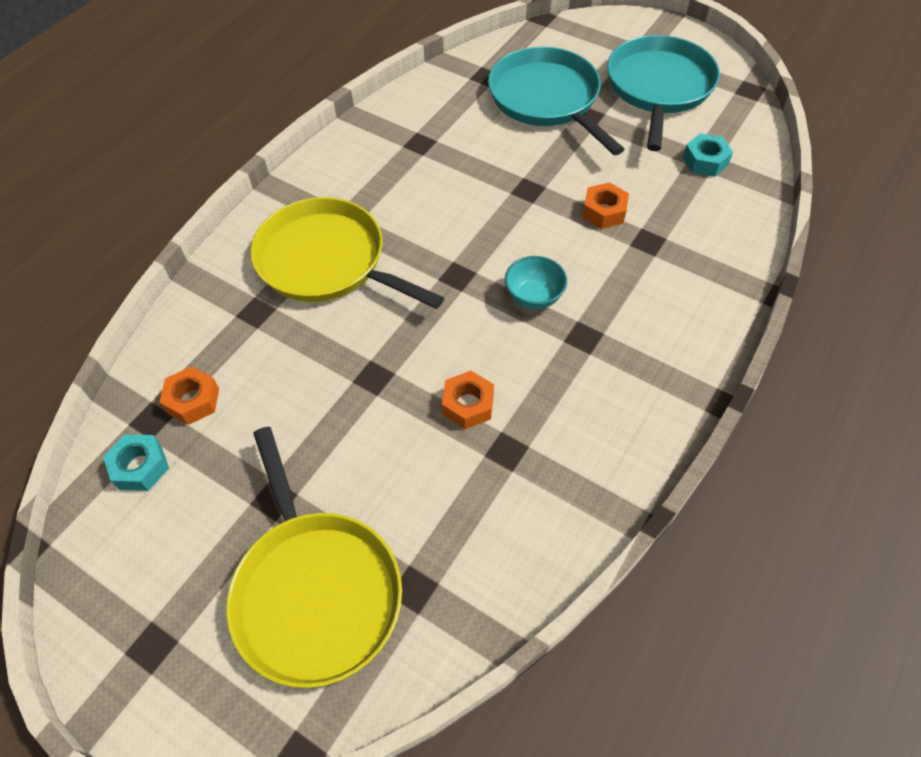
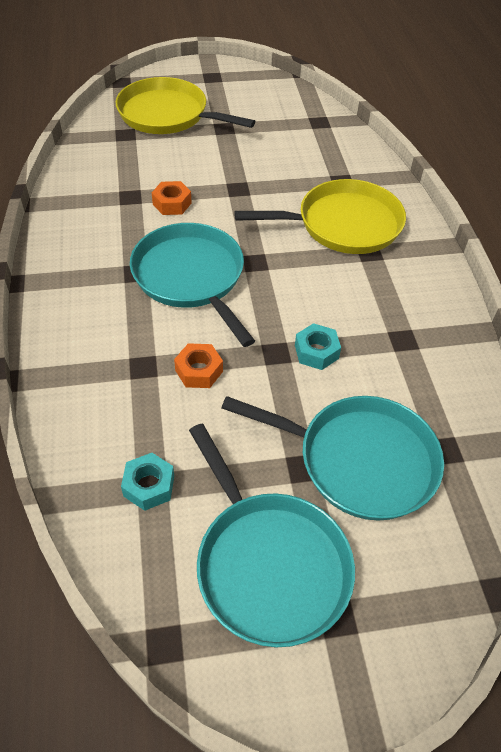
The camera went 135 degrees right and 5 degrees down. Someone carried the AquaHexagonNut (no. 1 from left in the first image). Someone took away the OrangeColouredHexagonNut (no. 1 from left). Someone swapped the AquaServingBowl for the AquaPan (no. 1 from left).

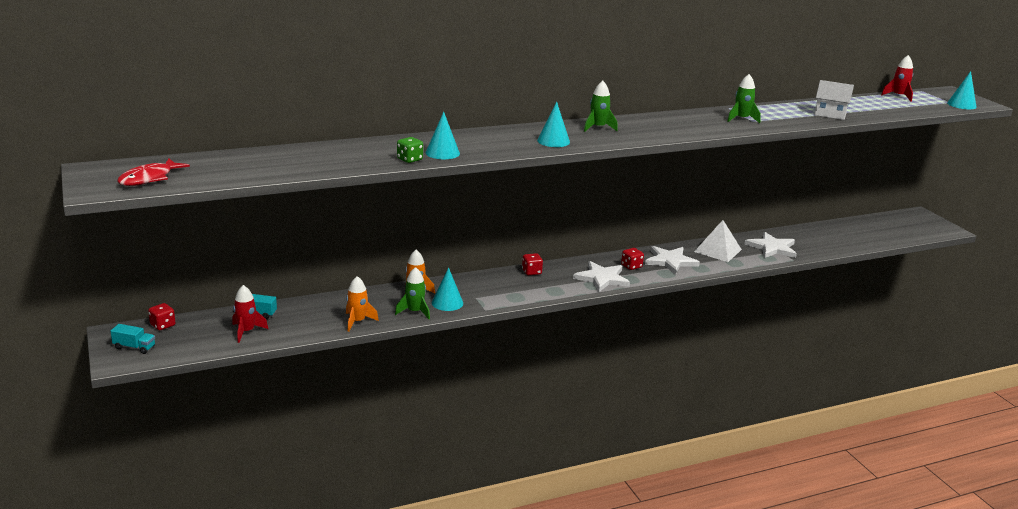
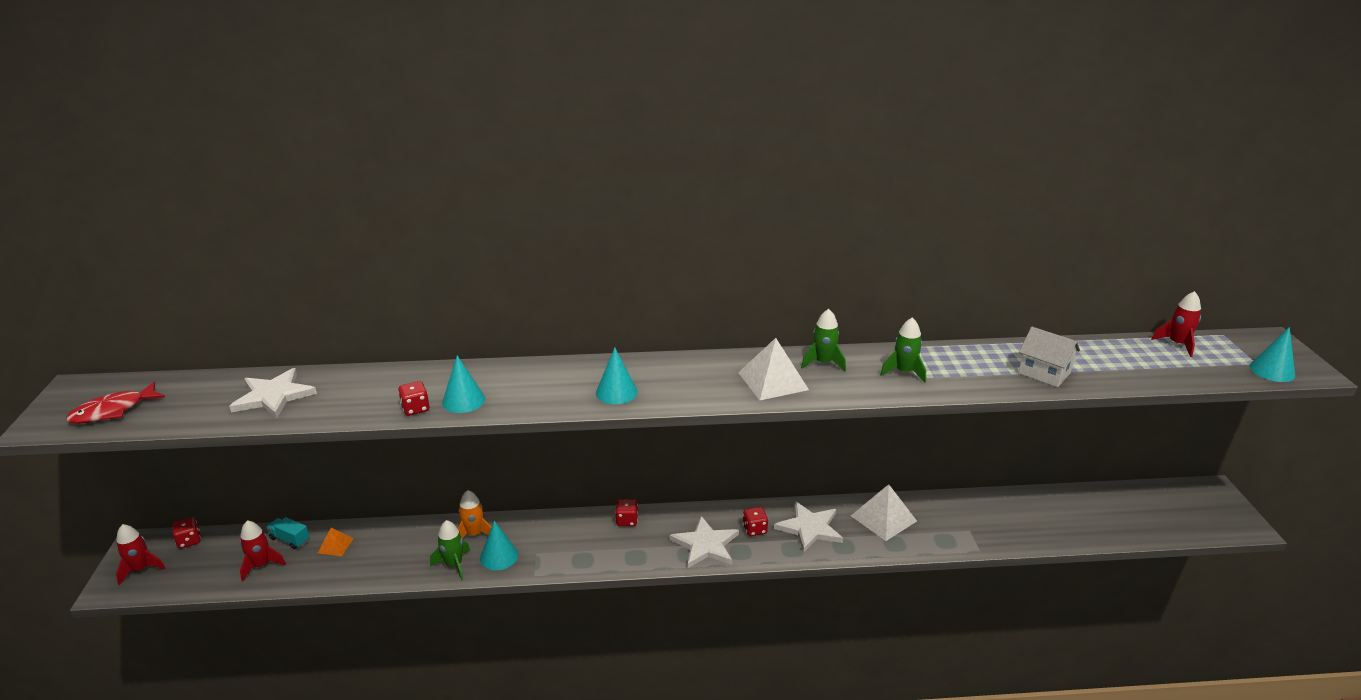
The camera went 20 degrees right and 5 degrees up. Someone swapped the AquaLorry (no. 1 from left) for the CrimsonRocket (no. 1 from left). Someone took away the OrangeColouredRocket (no. 1 from left). Someone repainted the LeafGreenGameDie, which became the CrimsonGameDie (no. 2 from left). Someone carried the LeafGreenRocket (no. 2 from left). Someone carried the PureWhiteStarShape (no. 3 from left in the first image). Someone put down the OrangeColouredPyramid. Someone put down the PureWhitePyramid (no. 1 from left).

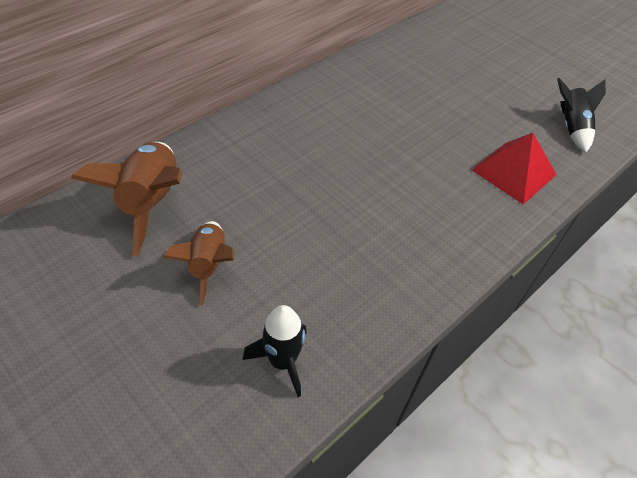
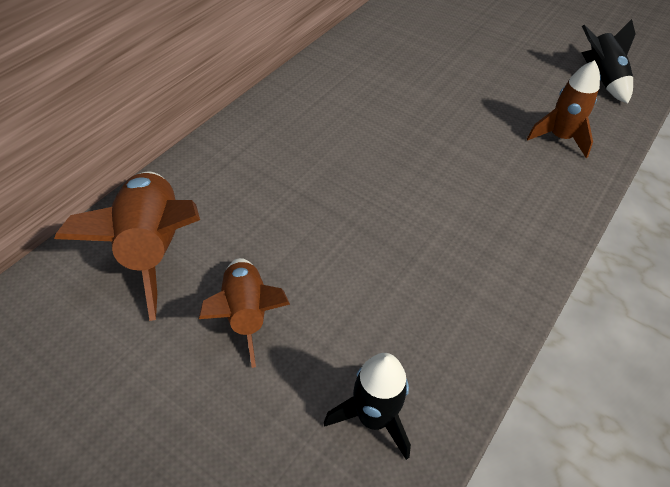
The camera went 10 degrees left and 0 degrees up. Someone swapped the CrimsonPyramid for the BrownRocket (no. 3 from left).

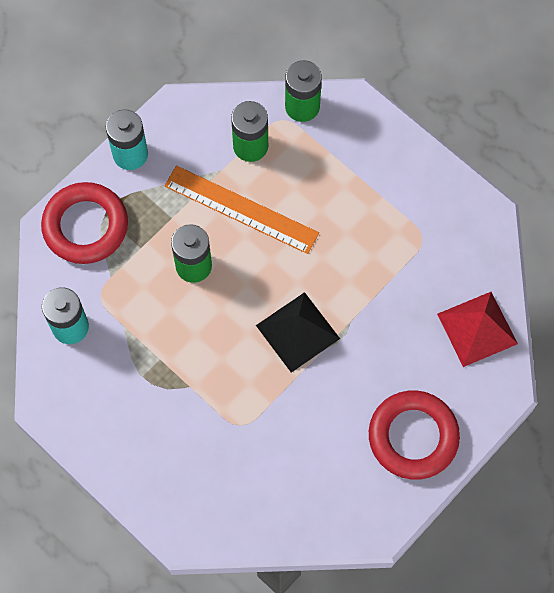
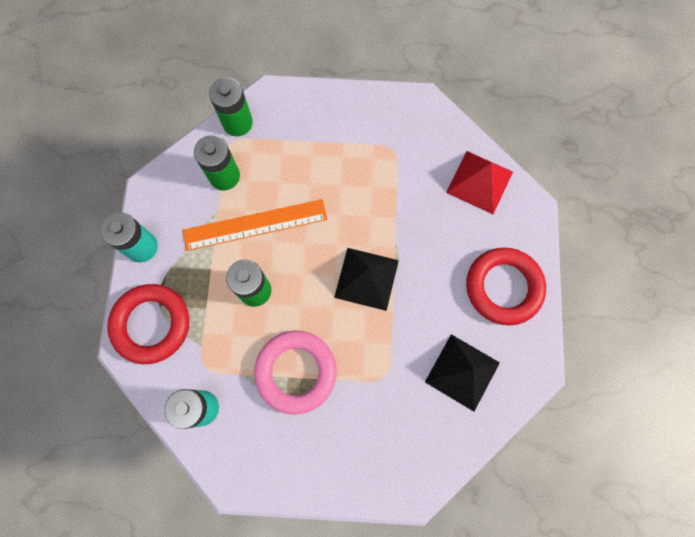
The camera went 40 degrees left and 5 degrees up. Someone put down the RosePinkRing. Someone put down the EbonyPyramid (no. 2 from left).

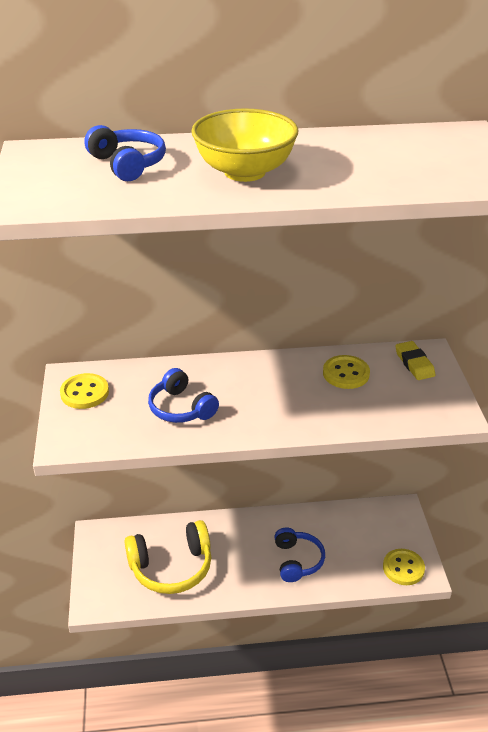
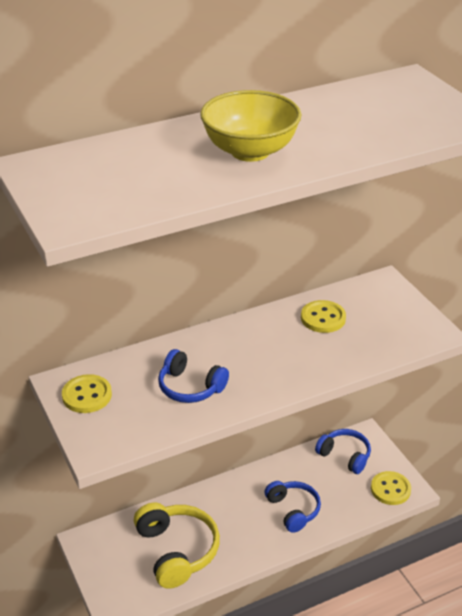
The camera went 20 degrees left and 0 degrees up. Someone carried the CobaltOverEarHeadphones (no. 1 from left in the first image). Someone rotated the BrightYellowOverEarHeadphones by 75 degrees counterclockwise. Someone took away the BrightYellowEraser.

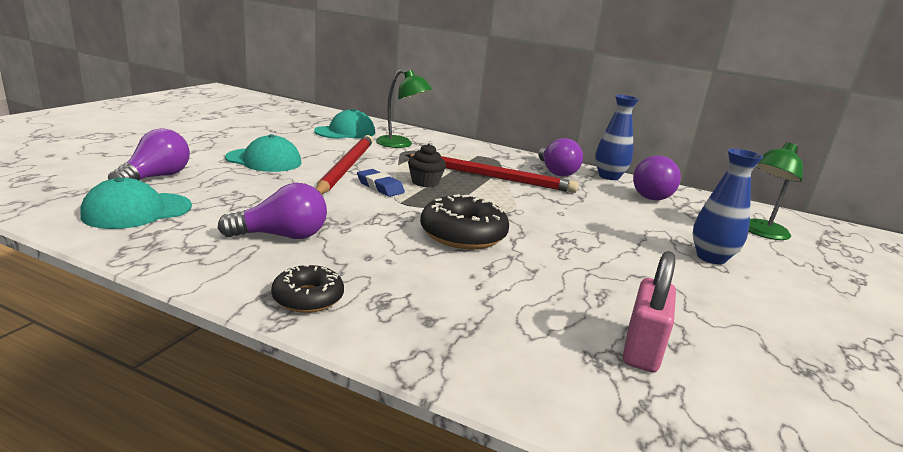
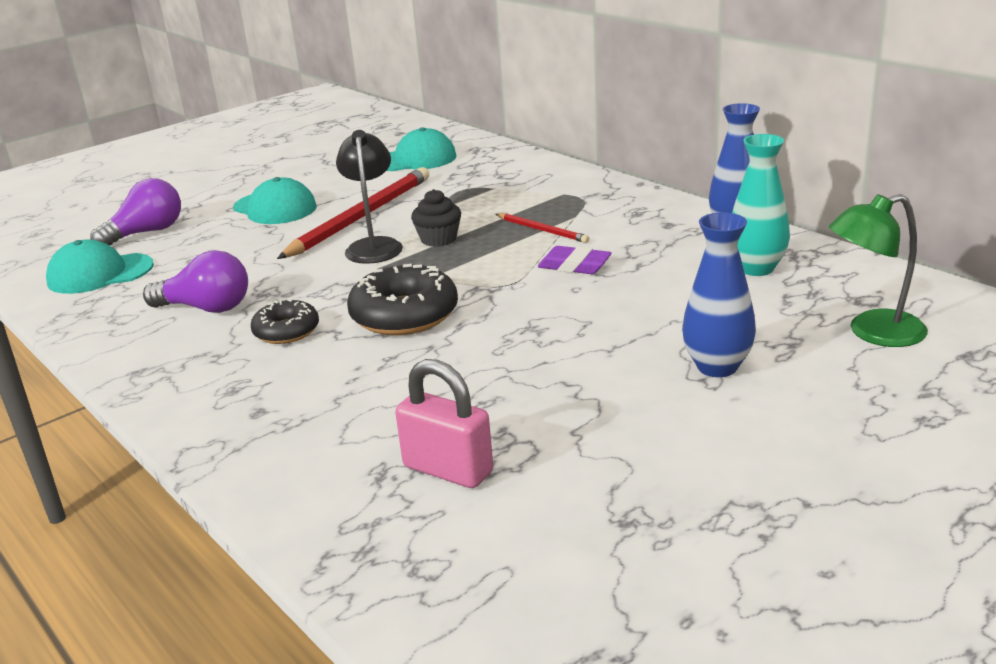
The camera went 30 degrees right and 5 degrees up. Someone carried the EbonyDoughnut (no. 1 from left). Someone swapped the CobaltEraser for the EbonyReadingLamp. Someone took away the LeafGreenReadingLamp (no. 1 from left). Someone scaled the CrimsonPencil (no. 2 from left) by 0.48. Someone took away the PurpleLightbulb (no. 3 from left). Someone rotated the RosePinkLock by 75 degrees clockwise. Someone swapped the PurpleBall for the AquaTallVase. Someone put down the PurpleEraser.

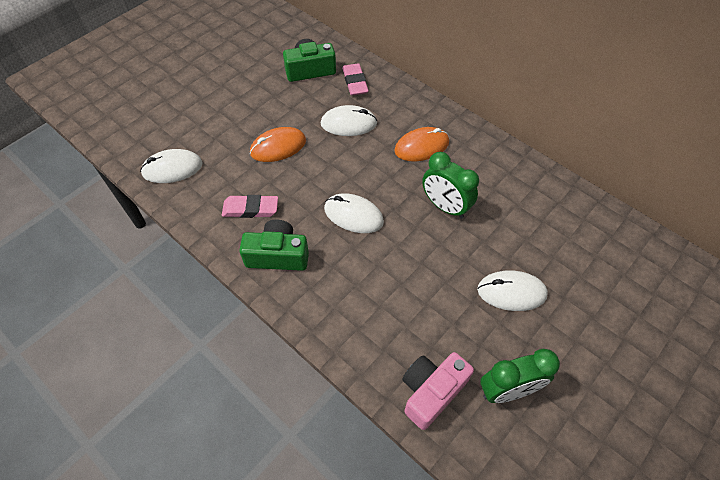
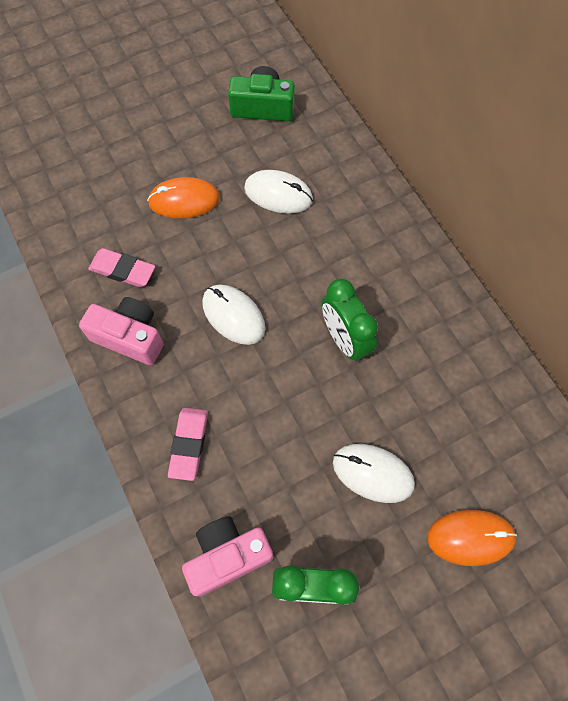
The camera went 20 degrees right and 10 degrees up. Someone took away the PureWhitePcMouse (no. 1 from left). Someone repainted the LeafGreenCompactCamera (no. 1 from left), which became the RosePinkCompactCamera (no. 1 from left). Someone carried the RosePinkEraser (no. 2 from left). Someone carried the OrangeColouredPcMouse (no. 2 from left).

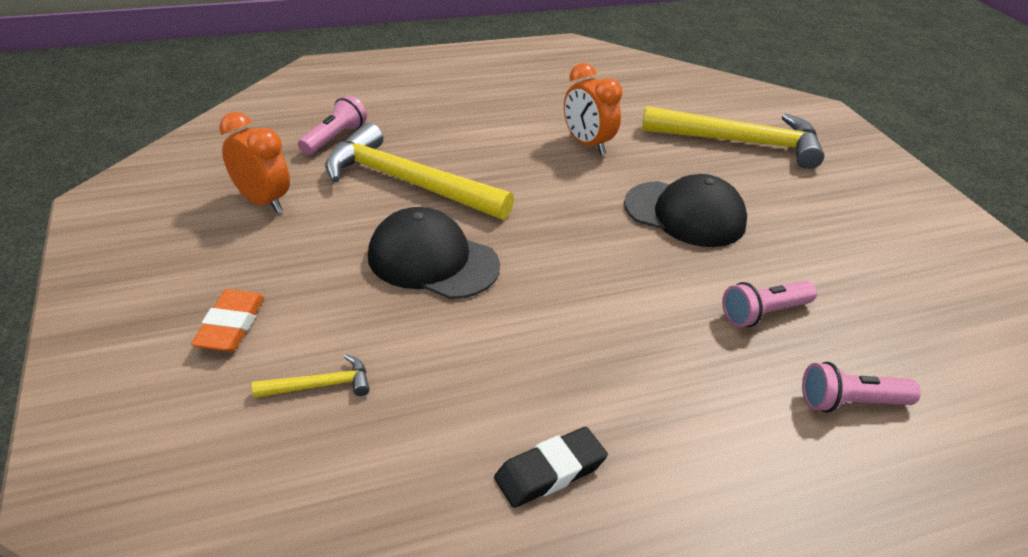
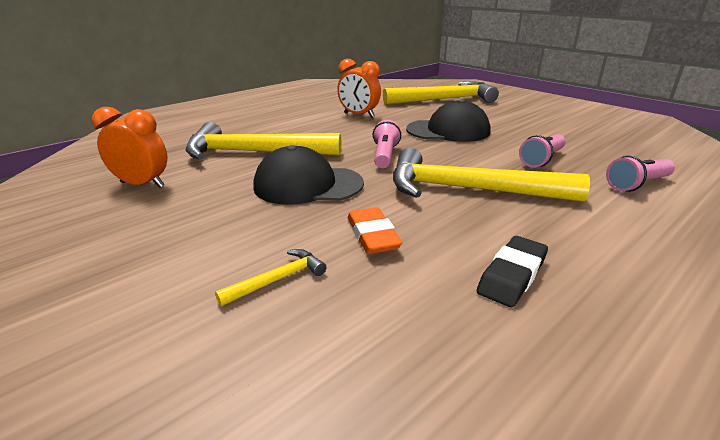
The camera went 20 degrees left and 10 degrees down. Someone carried the OrangeColouredEraser. Someone carried the RosePinkFlashlight (no. 1 from left). Someone put down the BrightYellowCarpenter'sHammer (no. 4 from left).

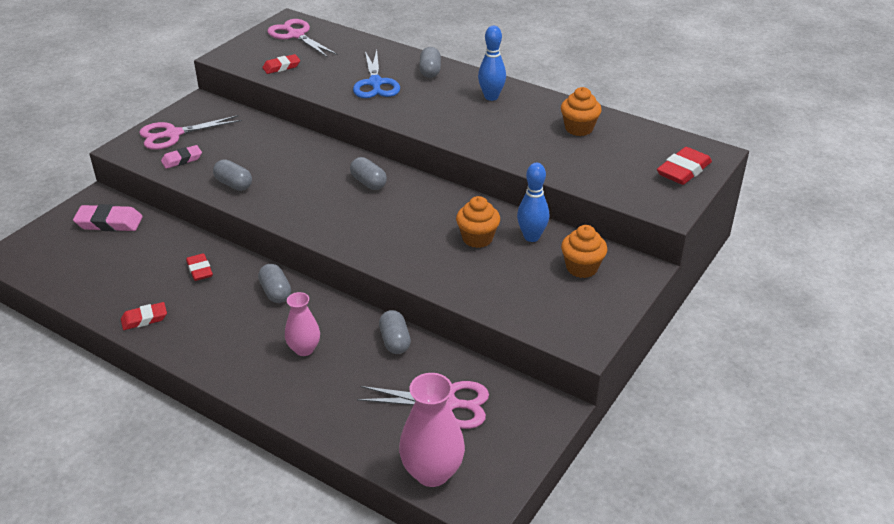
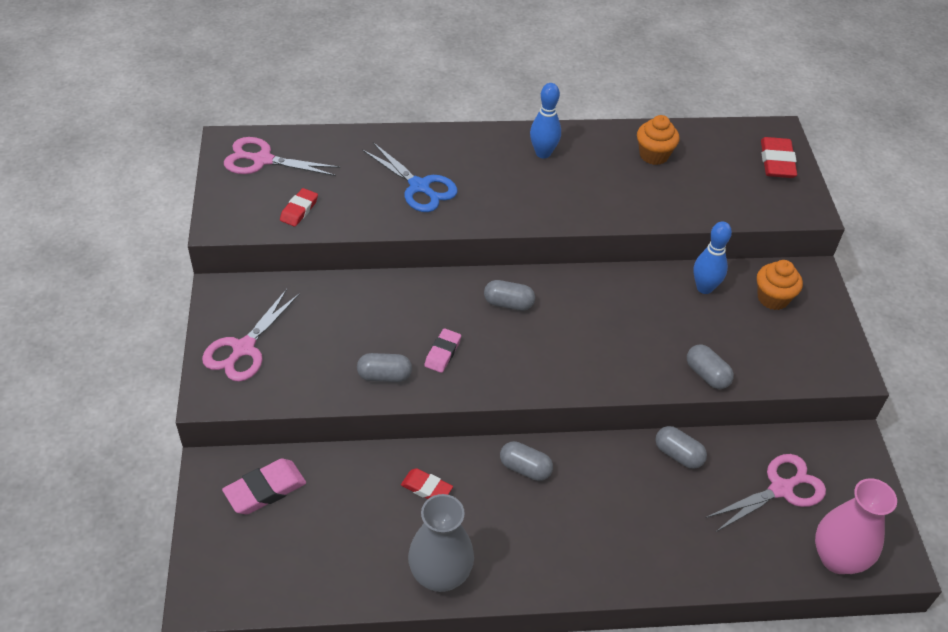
The camera went 40 degrees left and 10 degrees up. Someone swapped the CrimsonEraser (no. 1 from left) for the AshGreyTallVase. Someone carried the RosePinkEraser (no. 2 from left). Someone took away the RosePinkTallVase (no. 1 from left). Someone carried the AshGreyCapsule (no. 5 from left). Someone took away the OrangeColouredFairyCake (no. 1 from left).

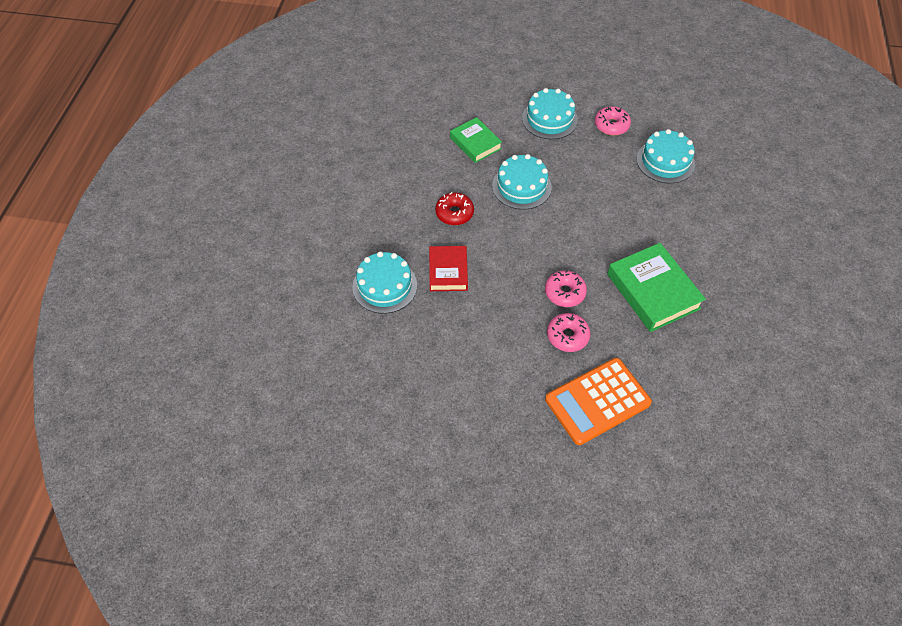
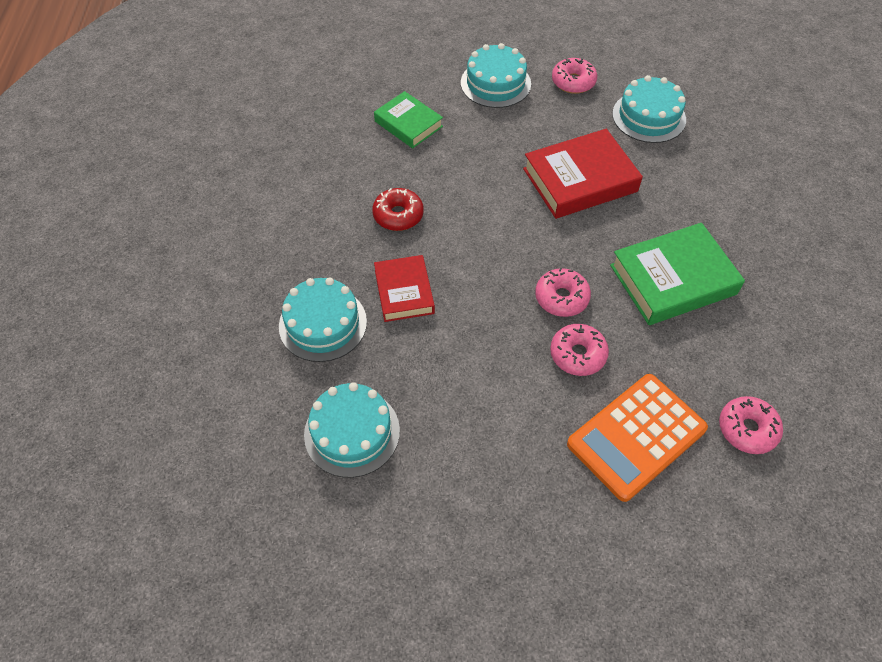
The camera went 10 degrees left and 0 degrees up. Someone carried the AquaLayerCake (no. 2 from left). Someone rotated the LeafGreenHardback (no. 2 from left) by 75 degrees counterclockwise. Someone put down the CrimsonHardback (no. 2 from left). Someone put down the RosePinkDoughnut (no. 4 from left).

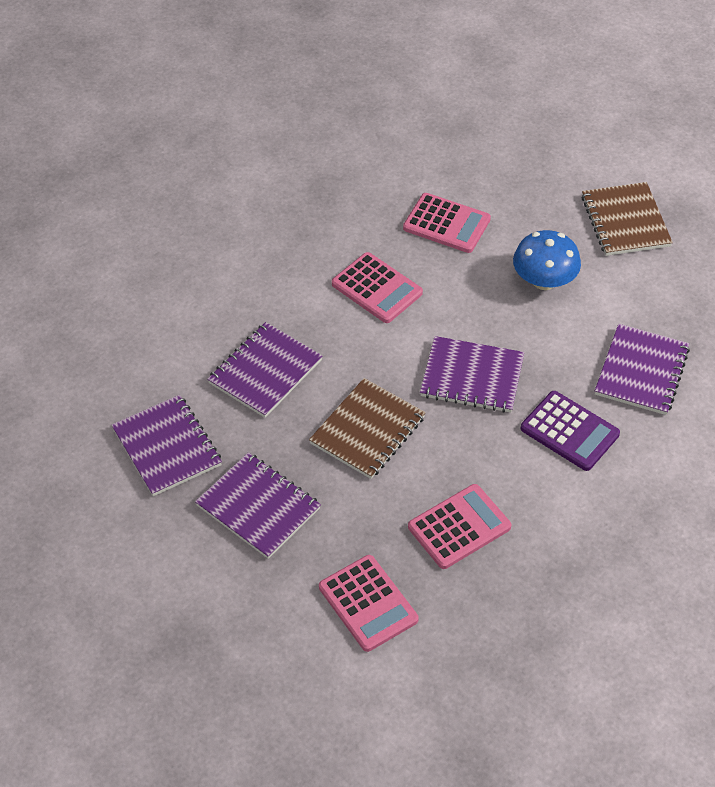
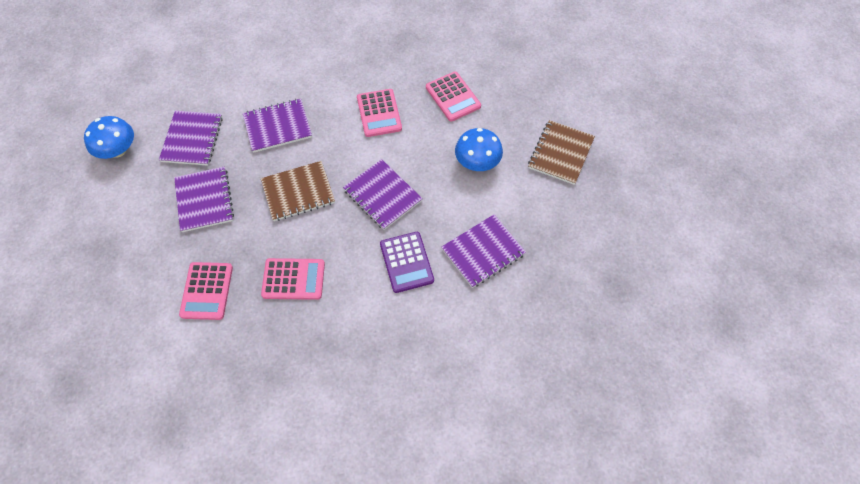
The camera went 35 degrees right and 10 degrees up. Someone put down the CobaltFungus (no. 1 from left).

